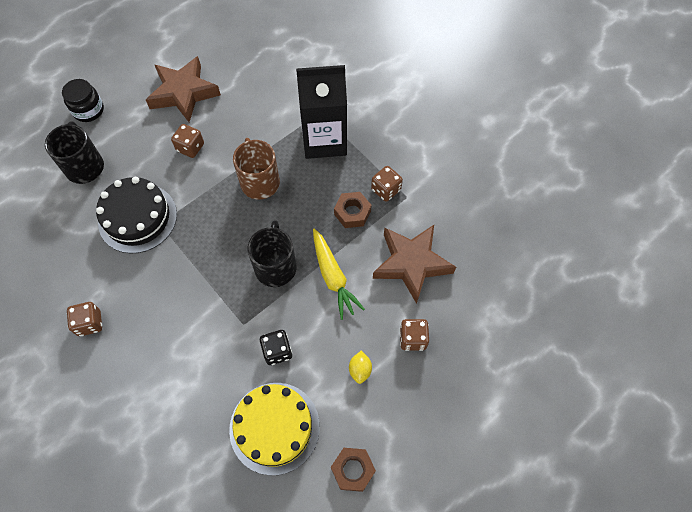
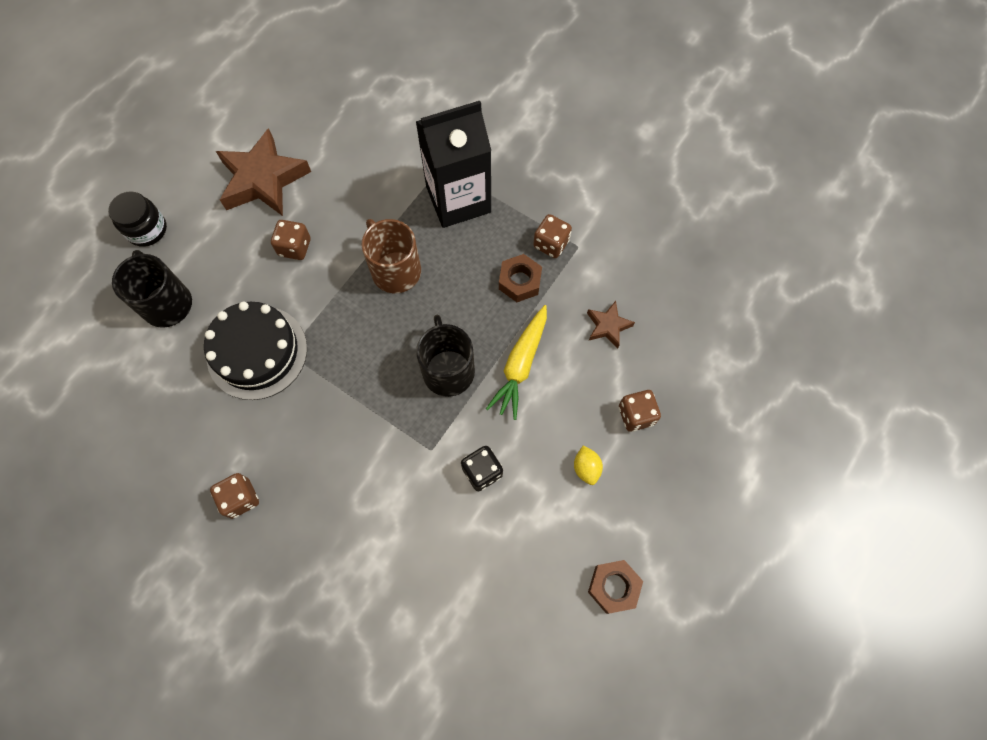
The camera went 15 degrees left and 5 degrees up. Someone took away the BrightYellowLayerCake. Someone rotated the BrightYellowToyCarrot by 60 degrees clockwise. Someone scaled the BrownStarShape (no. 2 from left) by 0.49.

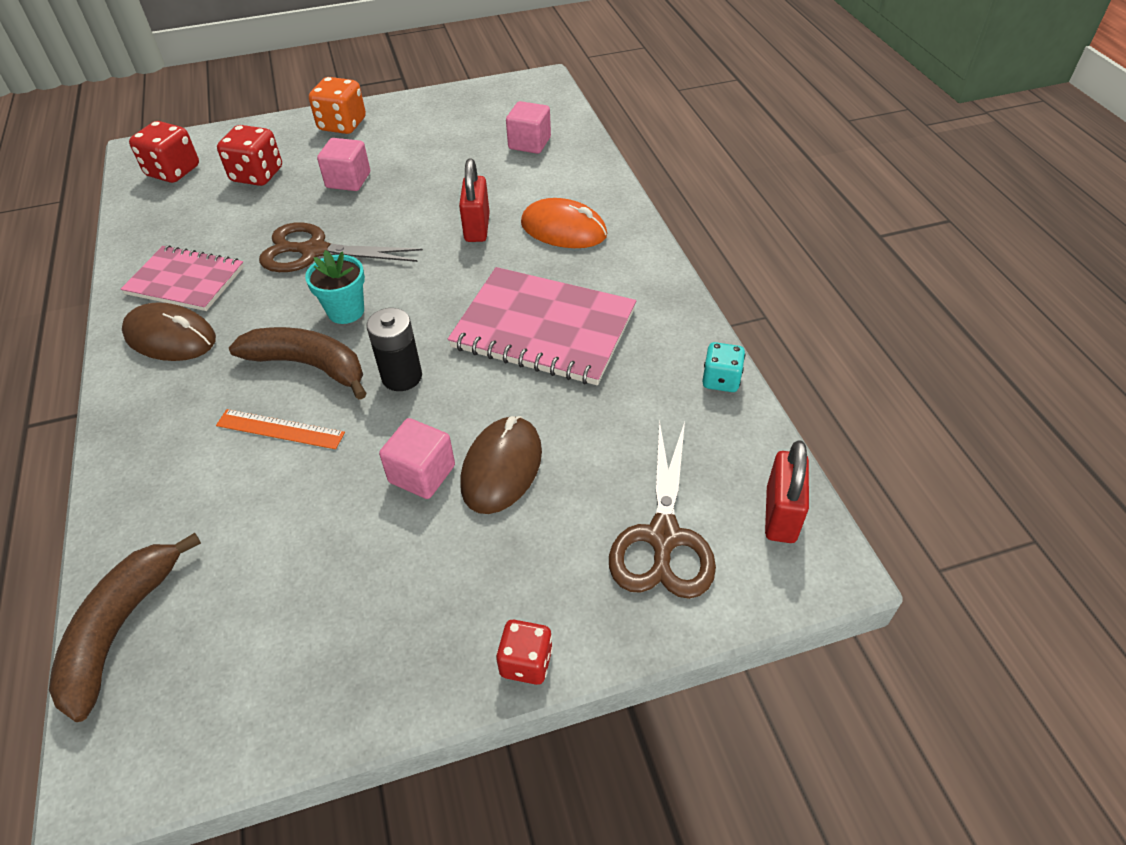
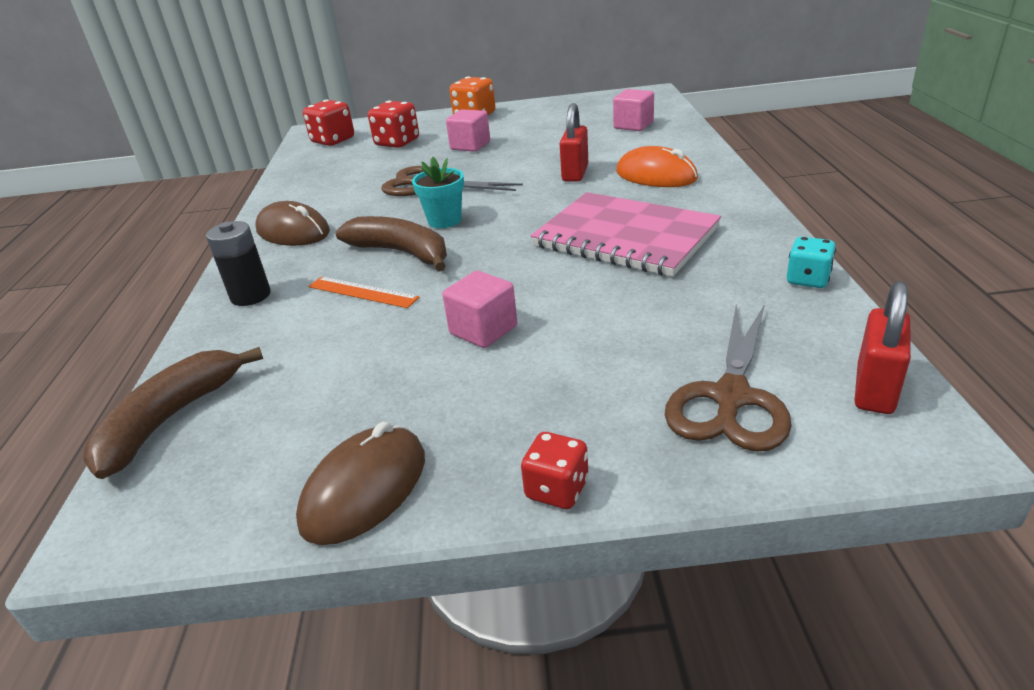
The camera went 15 degrees right and 15 degrees down. Someone took away the RosePinkExerciseBook (no. 1 from left). Someone carried the EbonyPowerCell. Someone carried the BrownPcMouse (no. 2 from left).

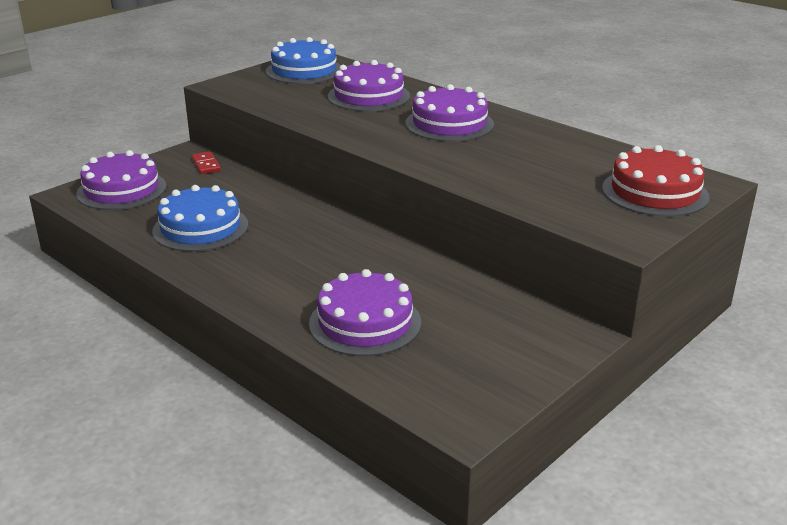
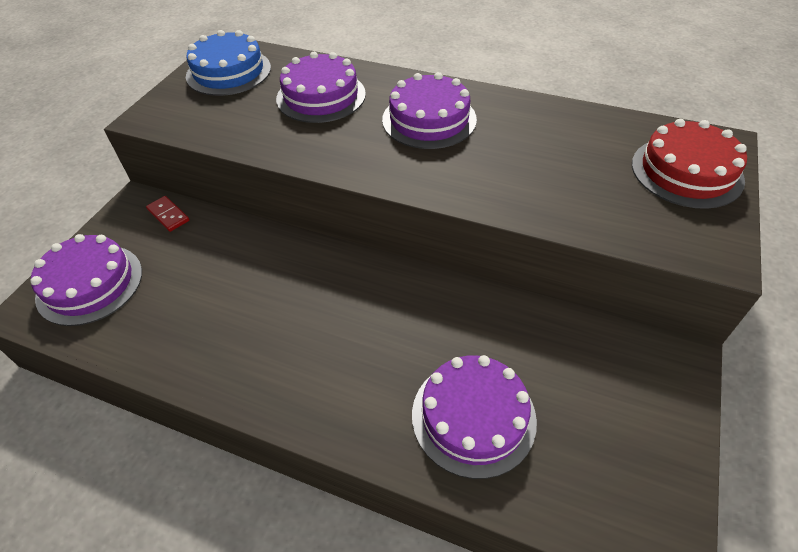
The camera went 20 degrees left and 20 degrees up. Someone took away the CobaltLayerCake (no. 1 from left).

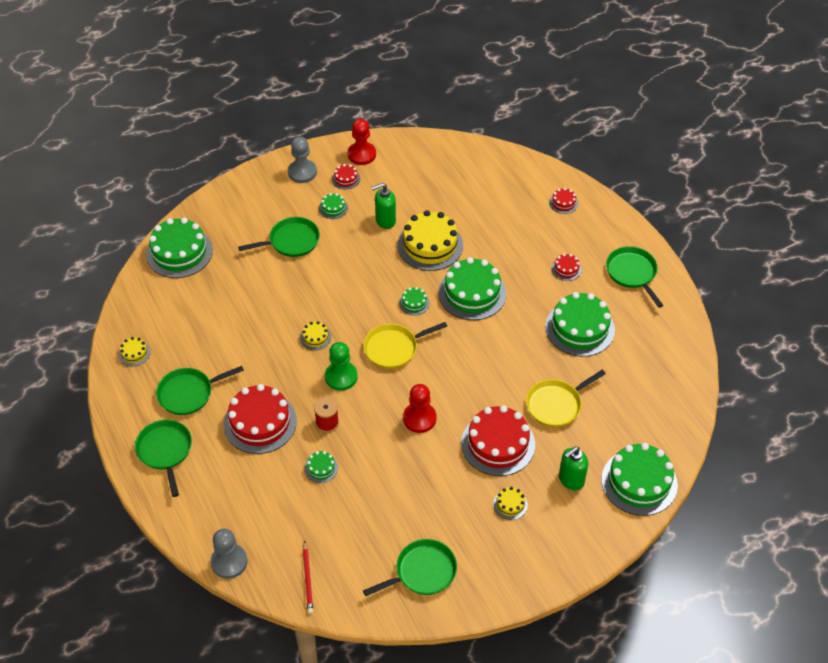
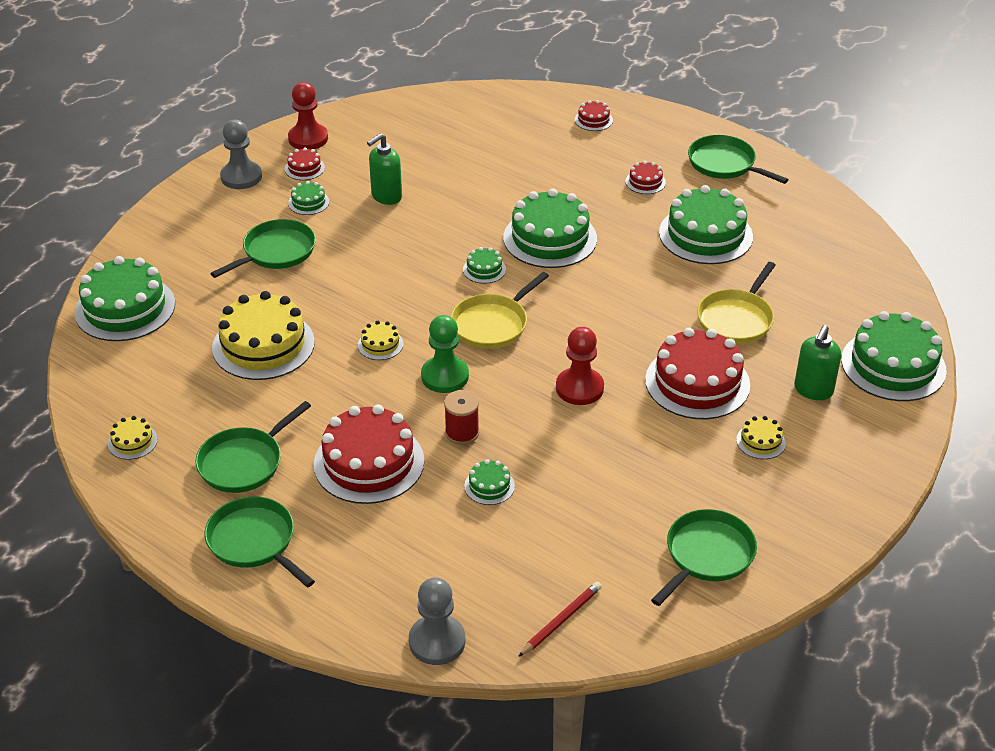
The camera went 25 degrees left and 10 degrees down. Someone rotated the CrimsonPencil by 105 degrees counterclockwise. Someone carried the BrightYellowLayerCake (no. 3 from left in the first image).

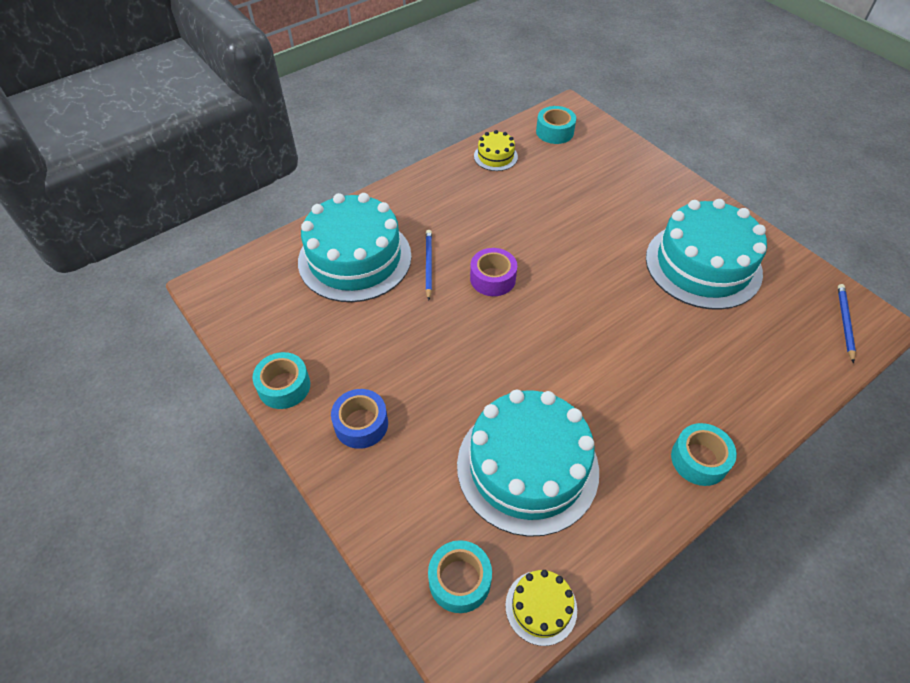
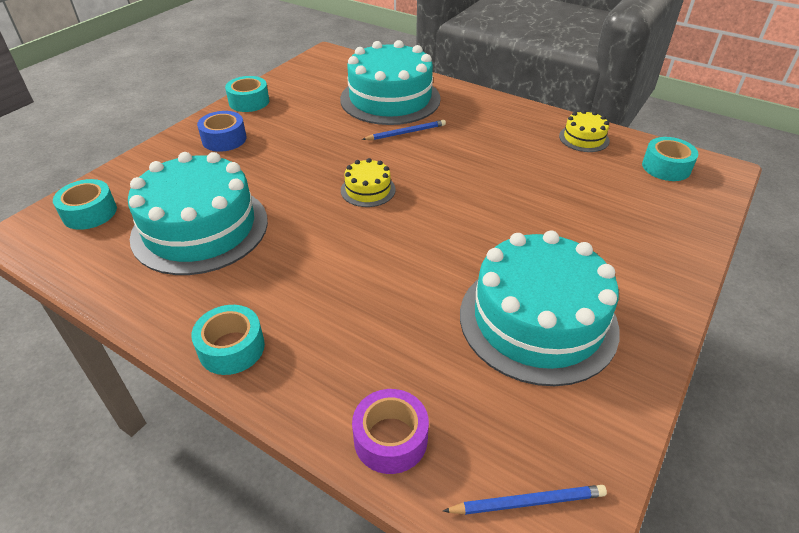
The camera went 70 degrees right and 10 degrees down. Someone carried the PurpleTape. Someone carried the BrightYellowLayerCake (no. 2 from left in the first image).

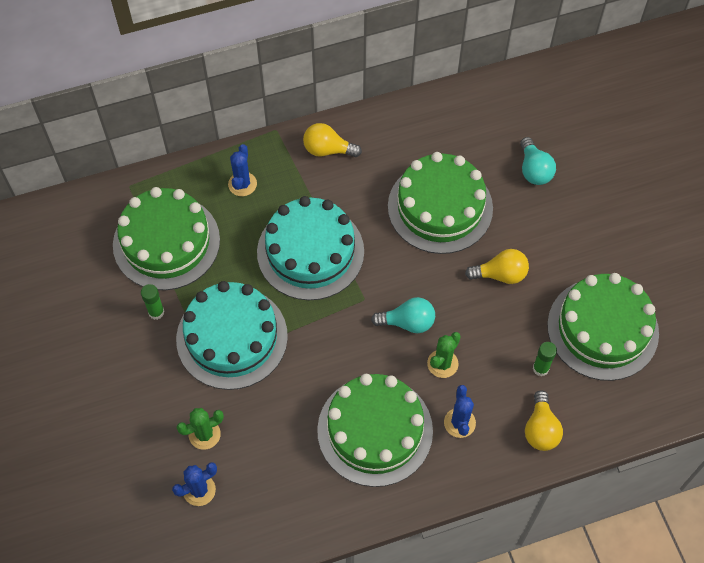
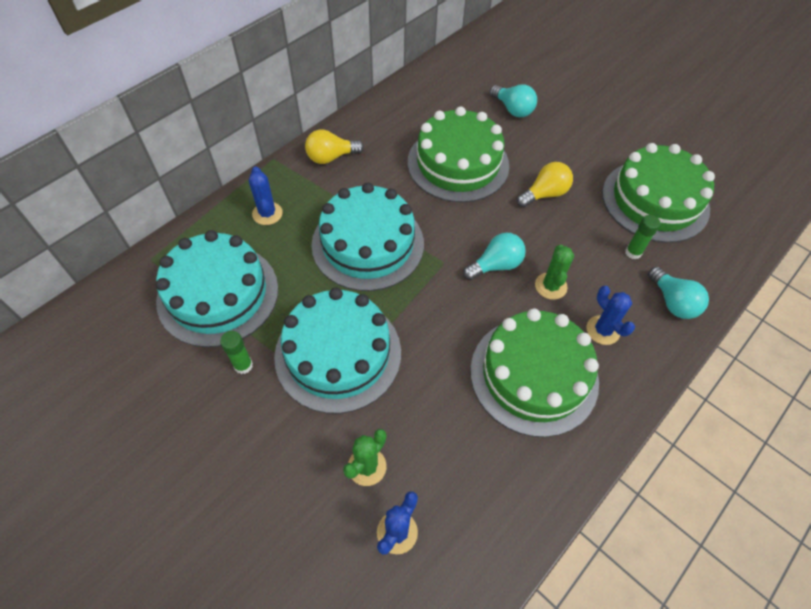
The camera went 30 degrees left and 5 degrees down. Someone repainted the LeafGreenLayerCake (no. 1 from left), which became the AquaLayerCake (no. 1 from left). Someone repainted the BrightYellowLightbulb (no. 3 from left), which became the AquaLightbulb (no. 3 from left).

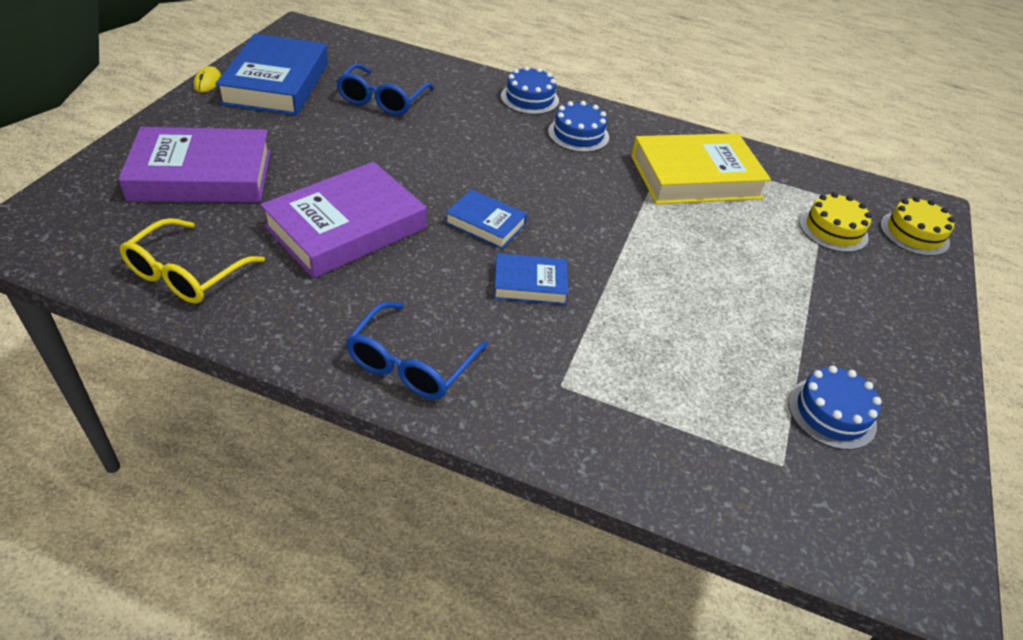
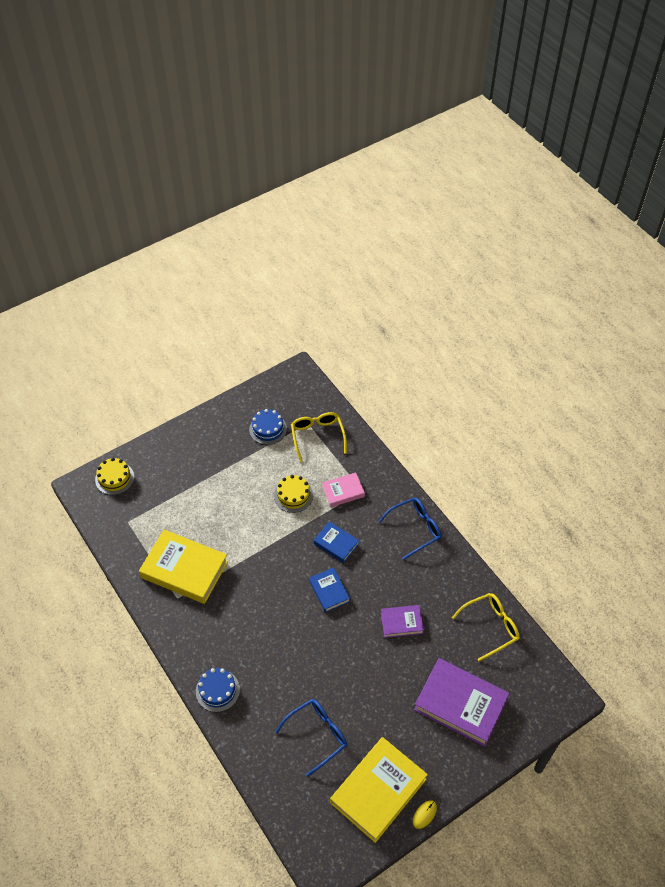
The camera went 140 degrees left and 10 degrees up. Someone repainted the CobaltHardback (no. 1 from left), which became the BrightYellowHardback (no. 2 from left). Someone scaled the PurpleHardback (no. 2 from left in the first image) by 0.53. Someone took away the CobaltLayerCake (no. 2 from left). Someone carried the BrightYellowLayerCake (no. 1 from left in the first image). Someone put down the BrightYellowEyeglasses (no. 1 from left). Someone put down the RosePinkHardback.

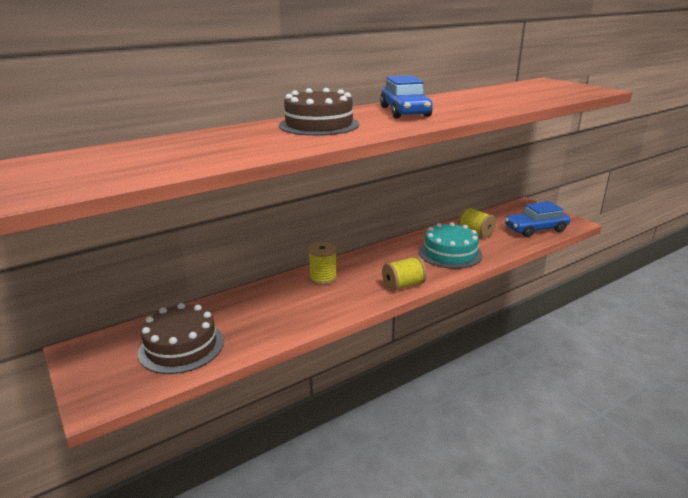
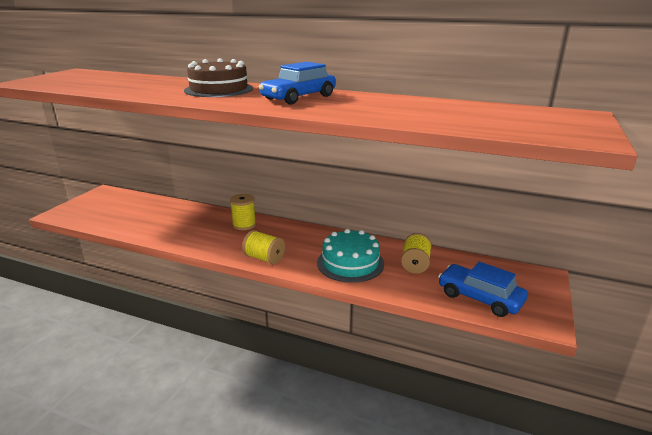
The camera went 55 degrees right and 0 degrees up. Someone took away the BrownLayerCake (no. 1 from left).

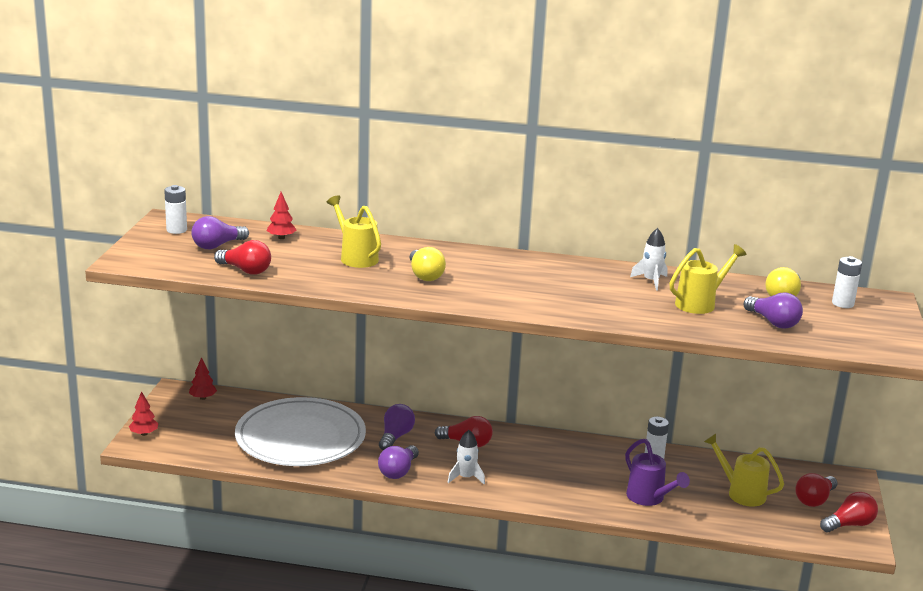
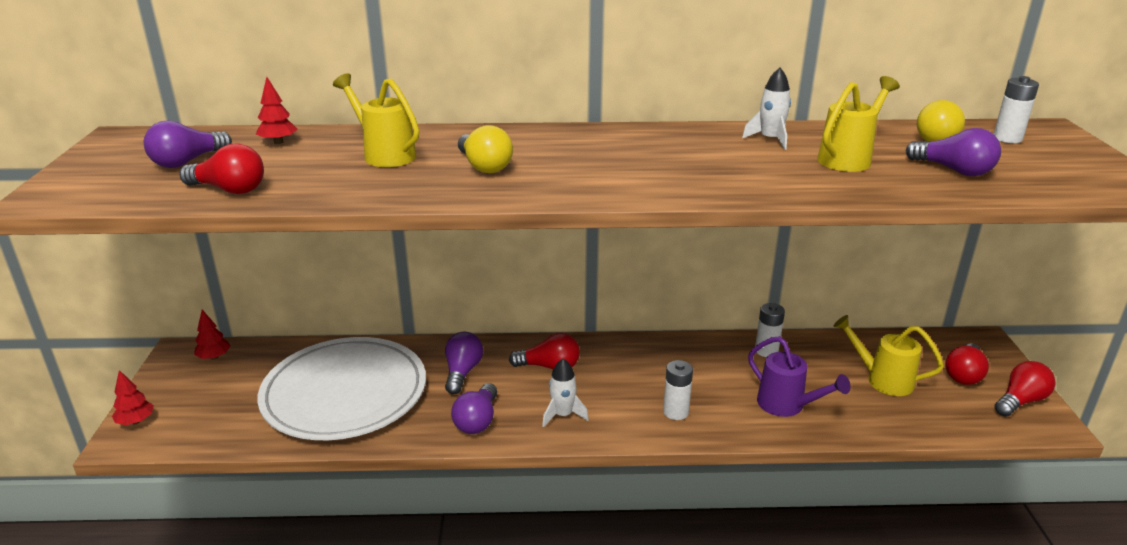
The camera went 10 degrees left and 5 degrees up. Someone carried the PureWhitePowerCell (no. 1 from left).

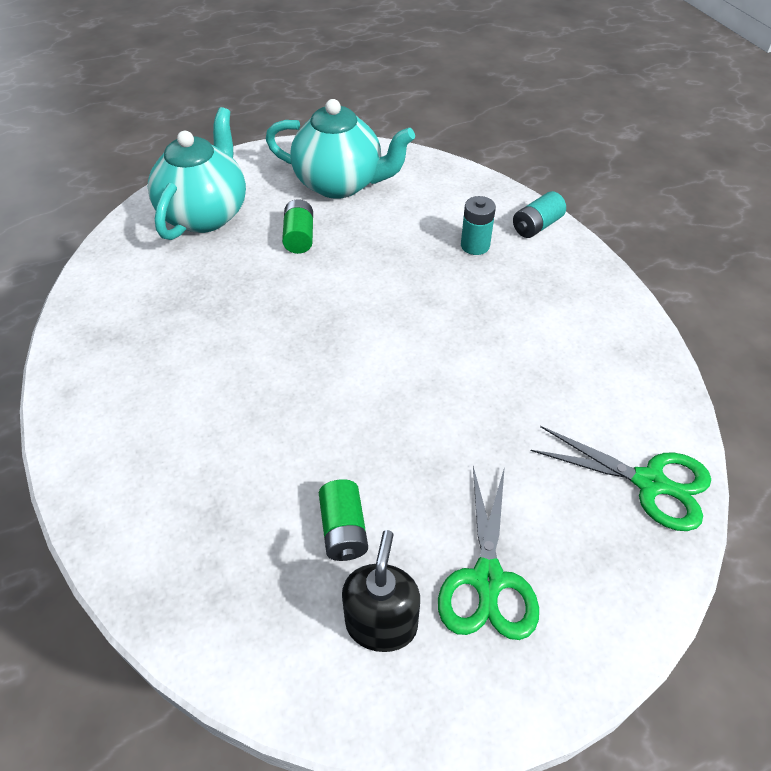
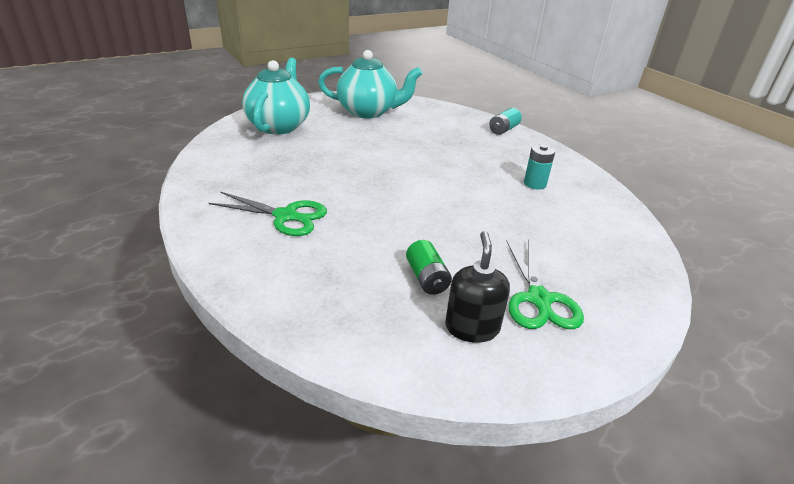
The camera went 10 degrees left and 15 degrees down. Someone took away the LeafGreenPowerCell (no. 1 from left). Someone carried the AquaPowerCell (no. 1 from left in the first image). Someone carried the LeafGreenPairOfScissors (no. 2 from left in the first image).

